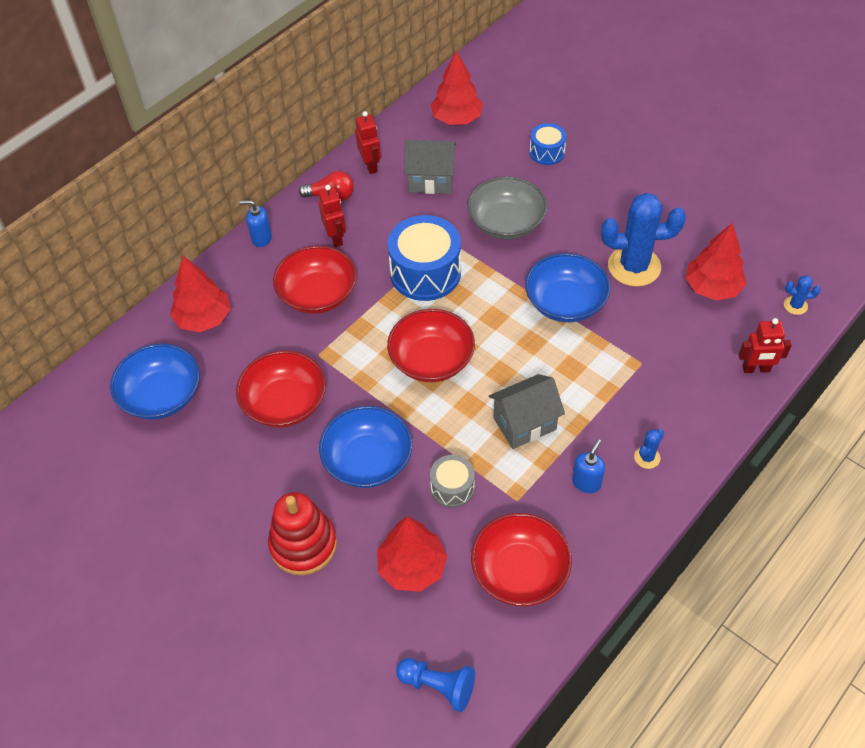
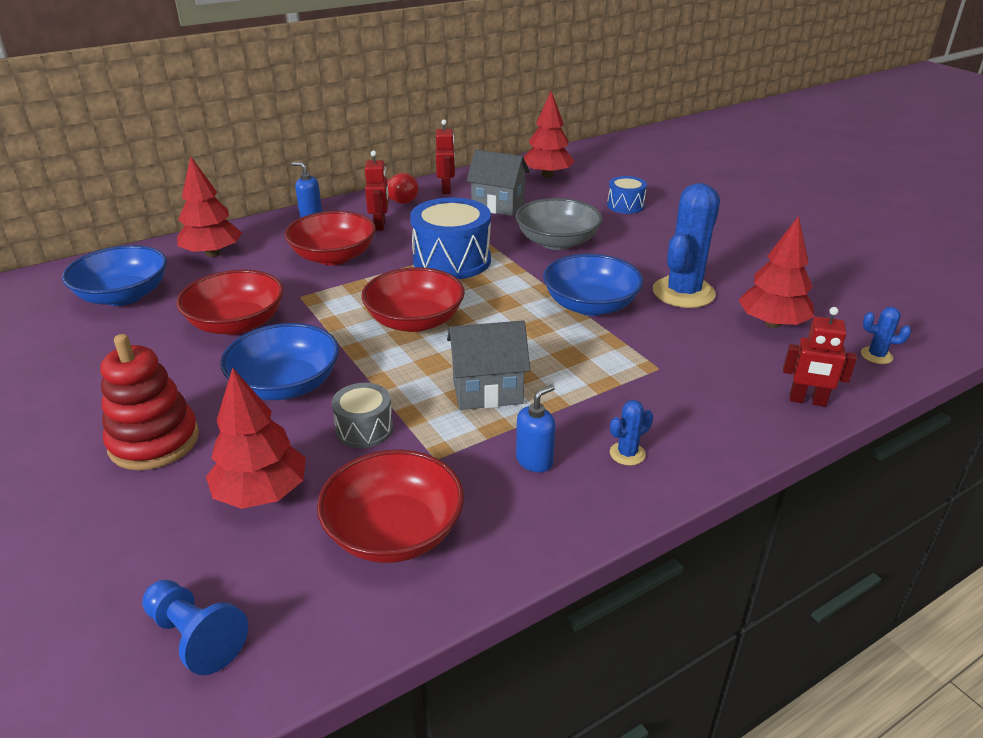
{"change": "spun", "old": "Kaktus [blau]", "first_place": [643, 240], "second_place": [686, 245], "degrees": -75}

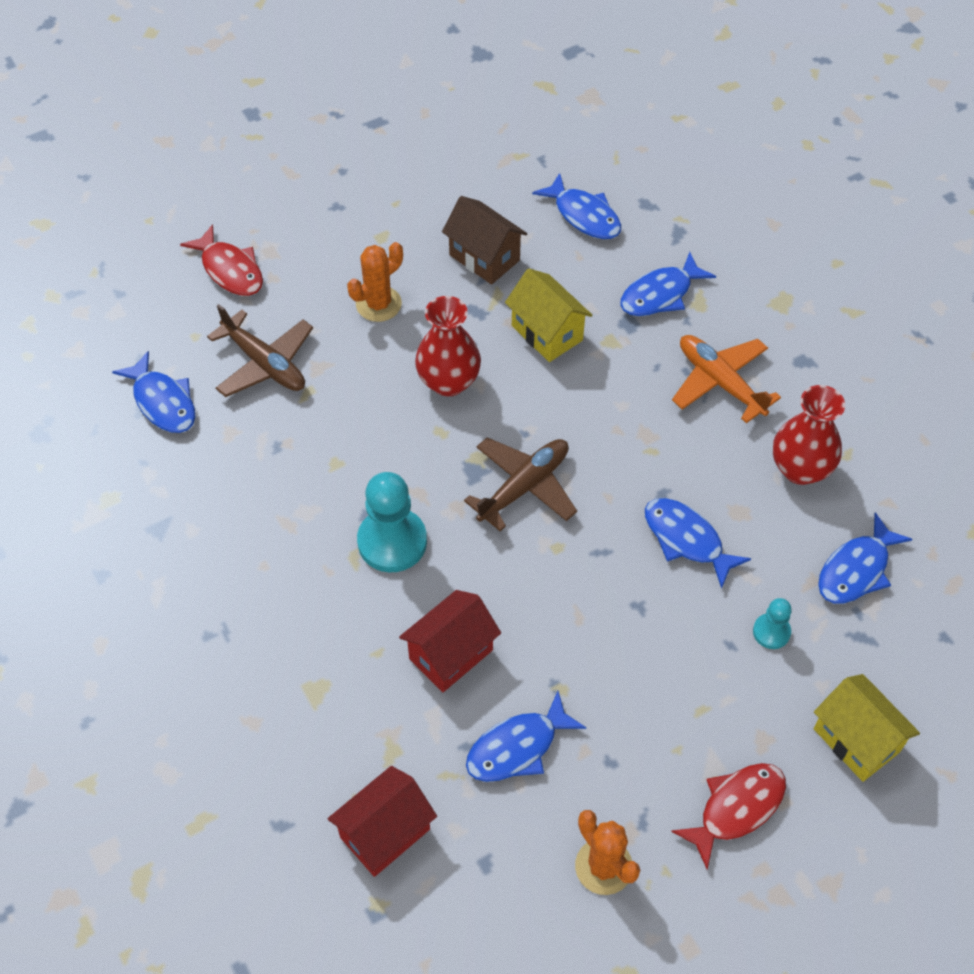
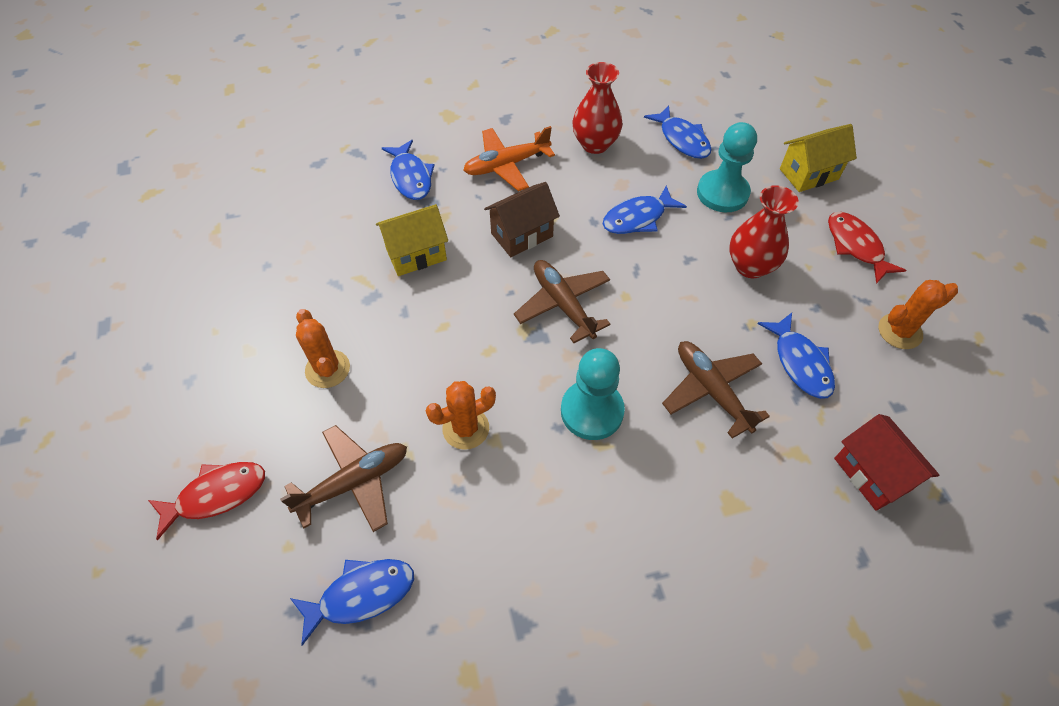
{"change": "appeared", "new": "Kaktus [orange]", "second_place": [461, 415]}
{"change": "relocated", "old": "Haus [braun]", "first_place": [484, 240], "second_place": [522, 219]}
{"change": "exchanged", "old": "Haus [rot]", "new": "Flugzeug [braun]", "first_place": [450, 641], "second_place": [716, 389]}
{"change": "size", "old": "Bauer [türkis]", "first_place": [772, 623], "second_place": [727, 167], "factor": 1.93}
{"change": "relocated", "old": "Vase [rot]", "first_place": [448, 346], "second_place": [764, 231]}
{"change": "missing", "old": "Fisch [blau]", "first_place": [576, 206]}

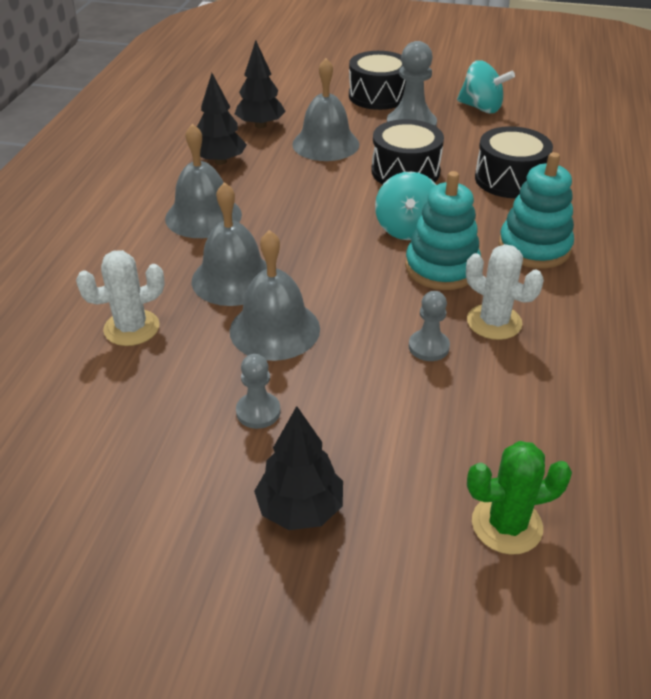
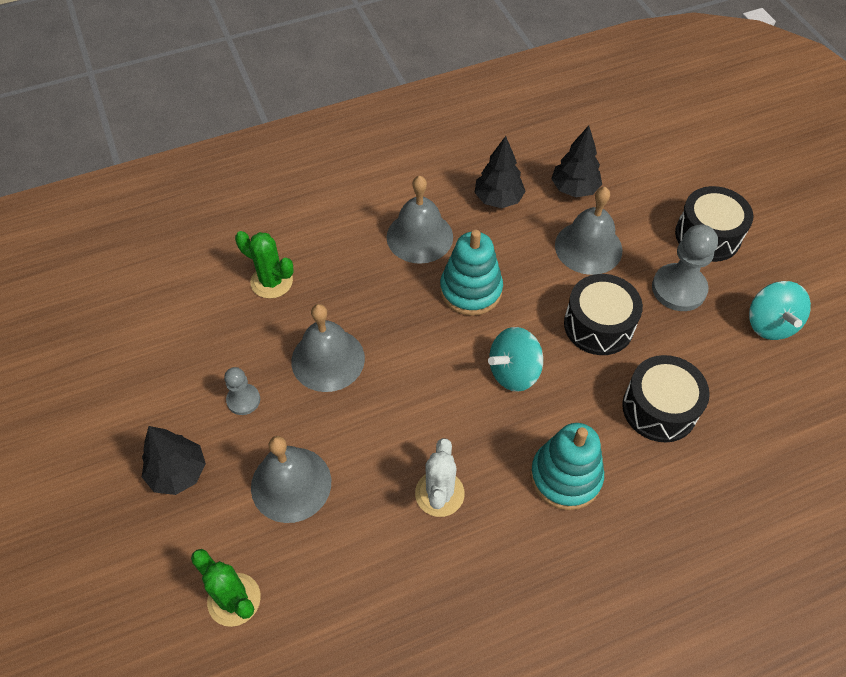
{"change": "colour", "old": "Kaktus [weiß]", "new": "Kaktus [grün]", "first_place": [120, 298], "second_place": [264, 265]}
{"change": "relocated", "old": "Glocke [grau]", "first_place": [229, 244], "second_place": [291, 479]}
{"change": "relocated", "old": "Stapelspielzeug [türkis]", "first_place": [443, 230], "second_place": [471, 273]}
{"change": "missing", "old": "Bauer [grau]", "first_place": [429, 326]}

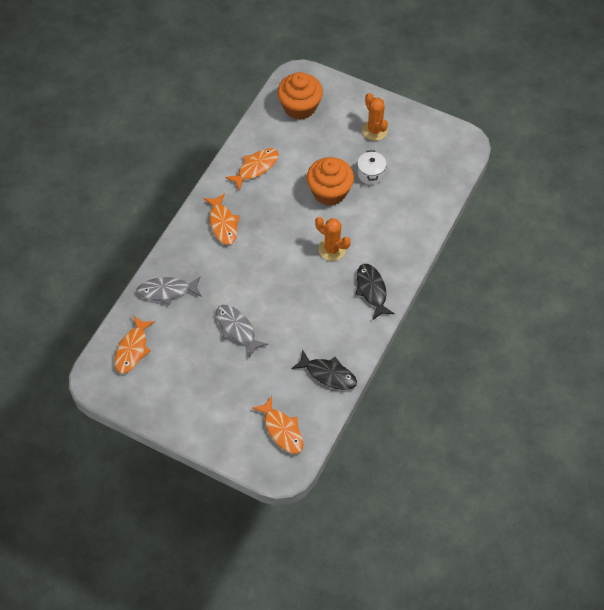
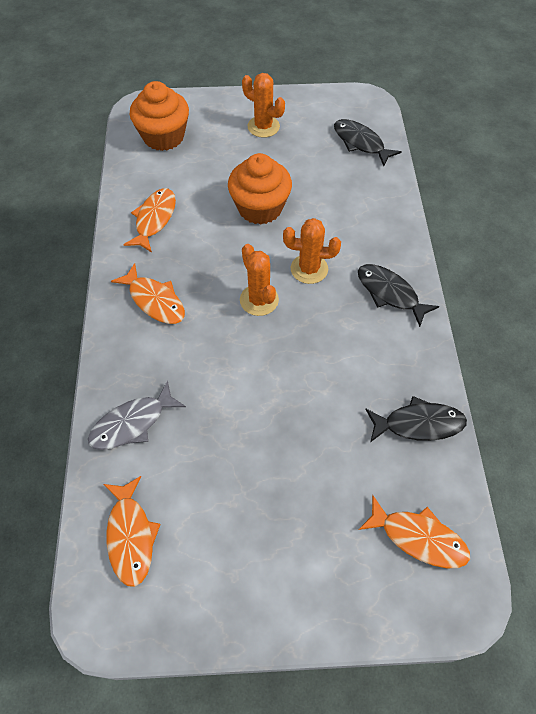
{"change": "appeared", "new": "Kaktus [orange]", "second_place": [259, 280]}
{"change": "appeared", "new": "Fisch [schwarz]", "second_place": [367, 142]}
{"change": "missing", "old": "Fisch [grau]", "first_place": [242, 331]}
{"change": "missing", "old": "Kochtopf [weiß]", "first_place": [372, 167]}

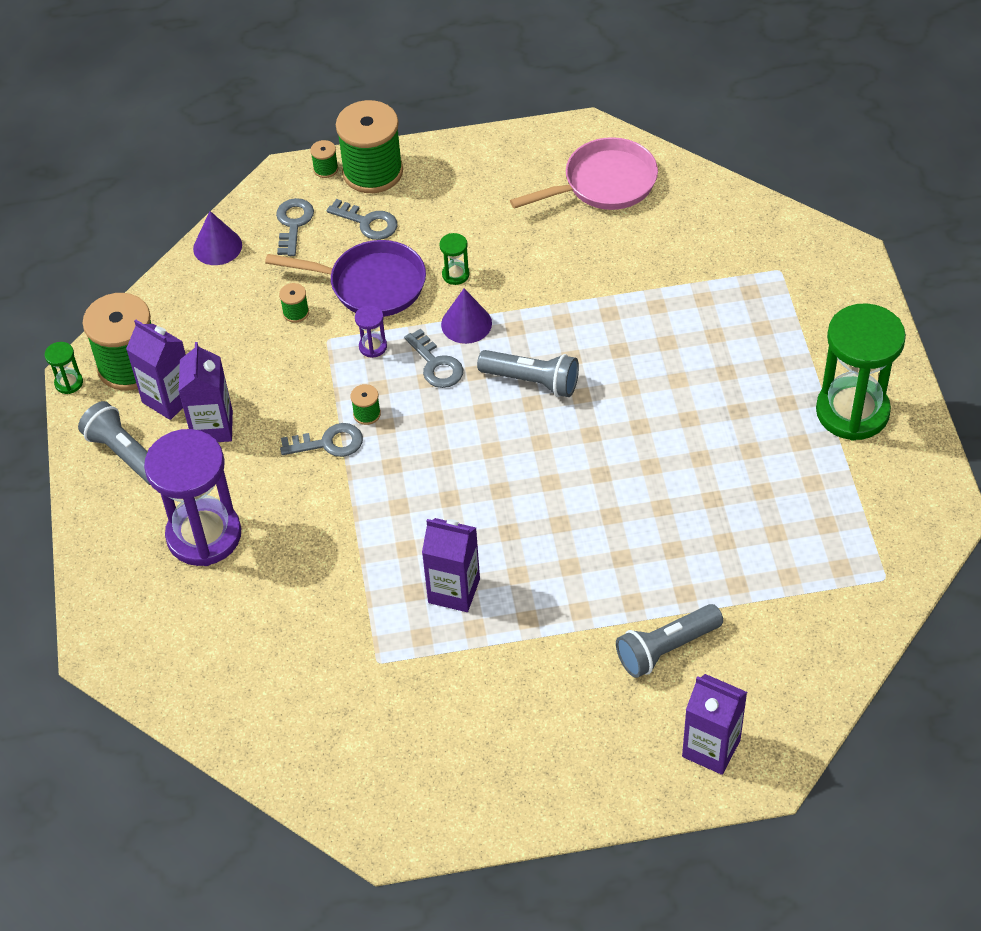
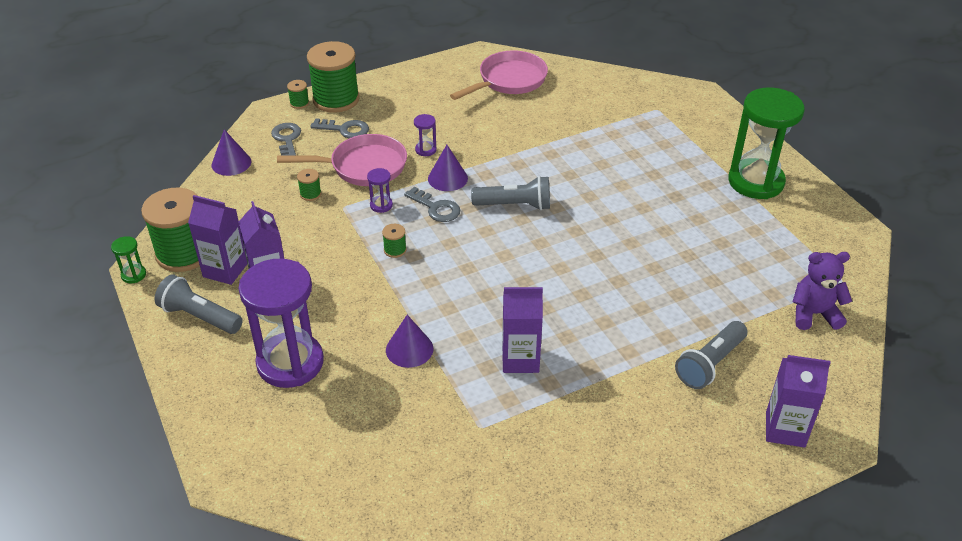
{"change": "colour", "old": "Pfanne [lila]", "new": "Pfanne [rosa]", "first_place": [345, 278], "second_place": [342, 160]}
{"change": "appeared", "new": "Kegel [lila]", "second_place": [409, 341]}
{"change": "colour", "old": "Sanduhr [grün]", "new": "Sanduhr [lila]", "first_place": [454, 259], "second_place": [425, 135]}
{"change": "appeared", "new": "Teddybär [lila]", "second_place": [822, 291]}
{"change": "missing", "old": "Schlüssel [grau]", "first_place": [321, 440]}

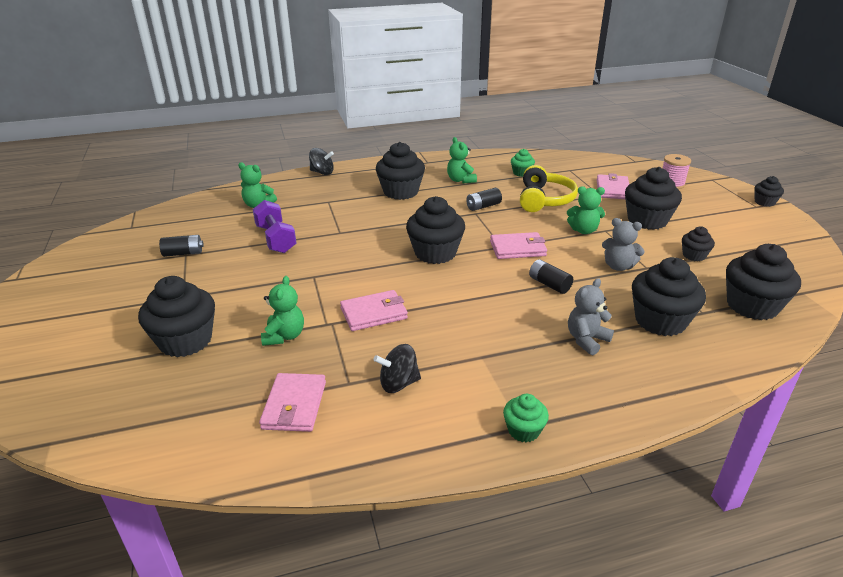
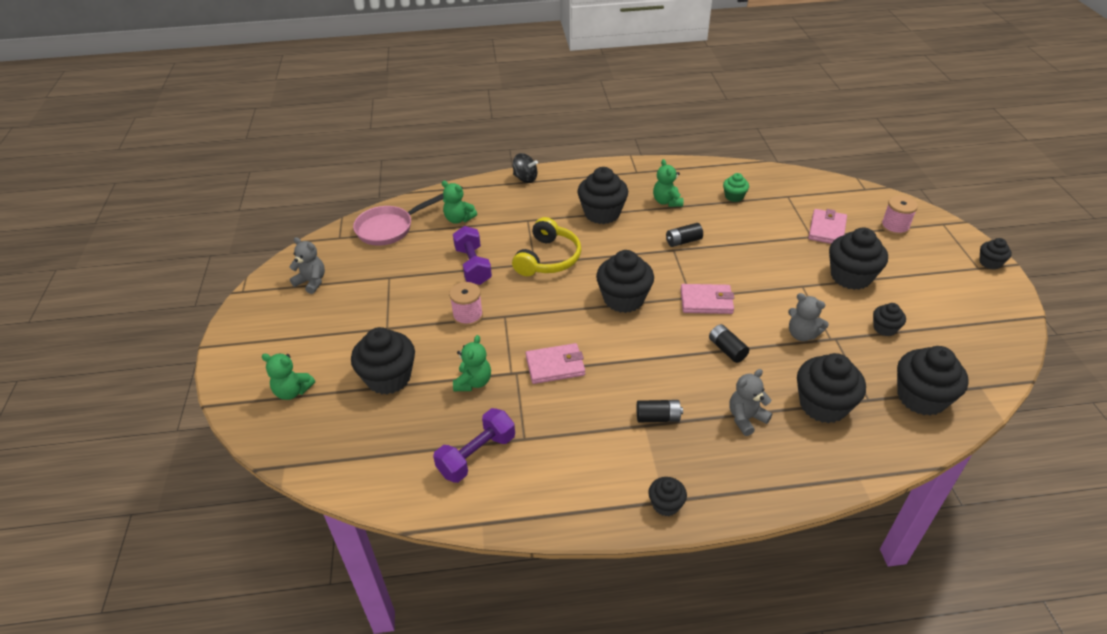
{"change": "relocated", "old": "Teddybär [grün]", "first_place": [586, 210], "second_place": [288, 377]}
{"change": "appeared", "new": "Teddybär [grau]", "second_place": [307, 265]}
{"change": "appeared", "new": "Pfanne [rosa]", "second_place": [398, 220]}
{"change": "exchanged", "old": "Geldbörse [rosa]", "new": "Hantel [lila]", "first_place": [292, 402], "second_place": [474, 445]}
{"change": "appeared", "new": "Garnrolle [rosa]", "second_place": [466, 304]}
{"change": "relocated", "old": "Kopfhörer [gelb]", "first_place": [549, 188], "second_place": [546, 246]}
{"change": "relocated", "old": "Batterie [schwarz]", "first_place": [181, 246], "second_place": [660, 411]}
{"change": "colour", "old": "Muffin [grün]", "new": "Muffin [schwarz]", "first_place": [526, 418], "second_place": [667, 497]}
{"change": "missing", "old": "Kreisel [schwarz]", "first_place": [397, 368]}

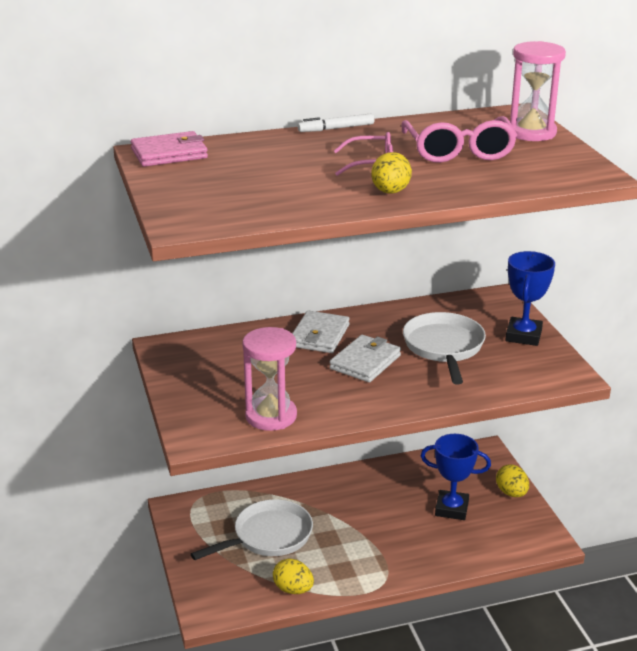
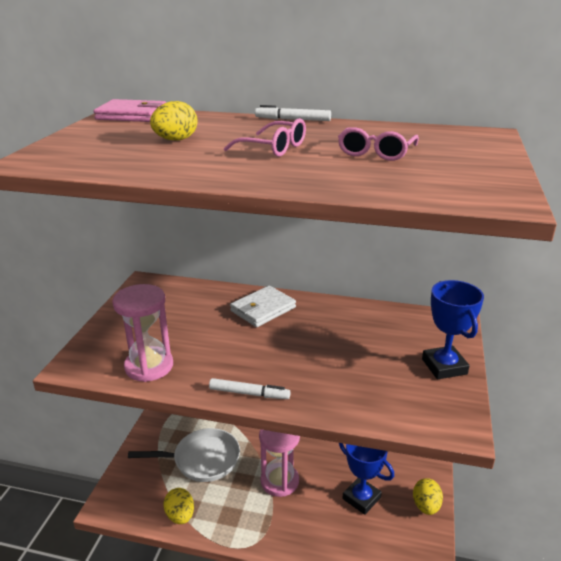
{"change": "relocated", "old": "Ei [gelb]", "first_place": [391, 173], "second_place": [174, 121]}
{"change": "appeared", "new": "Filzstift [weiß]", "second_place": [249, 388]}
{"change": "relocated", "old": "Sanduhr [rosa]", "first_place": [538, 91], "second_place": [279, 463]}
{"change": "size", "old": "Brille [rosa]", "first_place": [459, 139], "second_place": [378, 144], "factor": 0.63}
{"change": "spun", "old": "Pokal [blau]", "first_place": [530, 298], "second_place": [453, 329], "degrees": -60}
{"change": "missing", "old": "Geldbörse [weiß]", "first_place": [365, 358]}
{"change": "missing", "old": "Pfanne [weiß]", "first_place": [444, 348]}

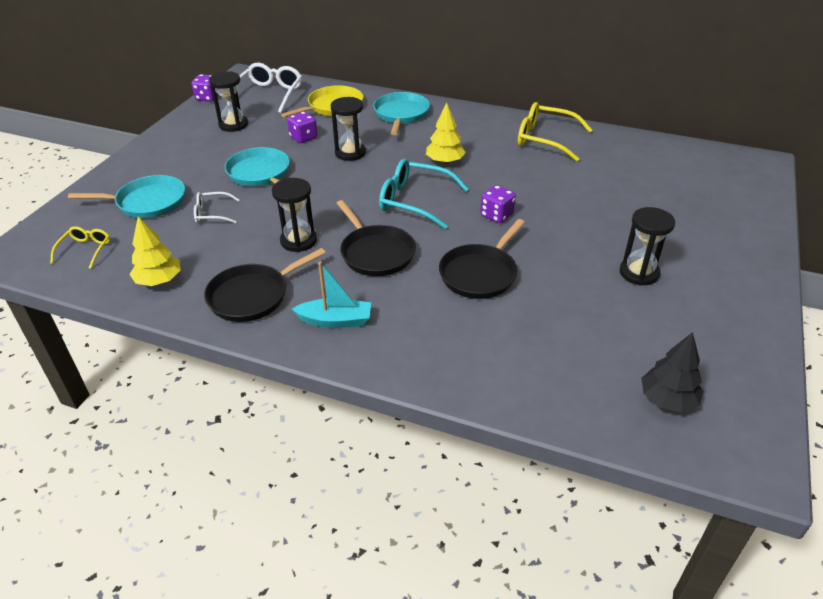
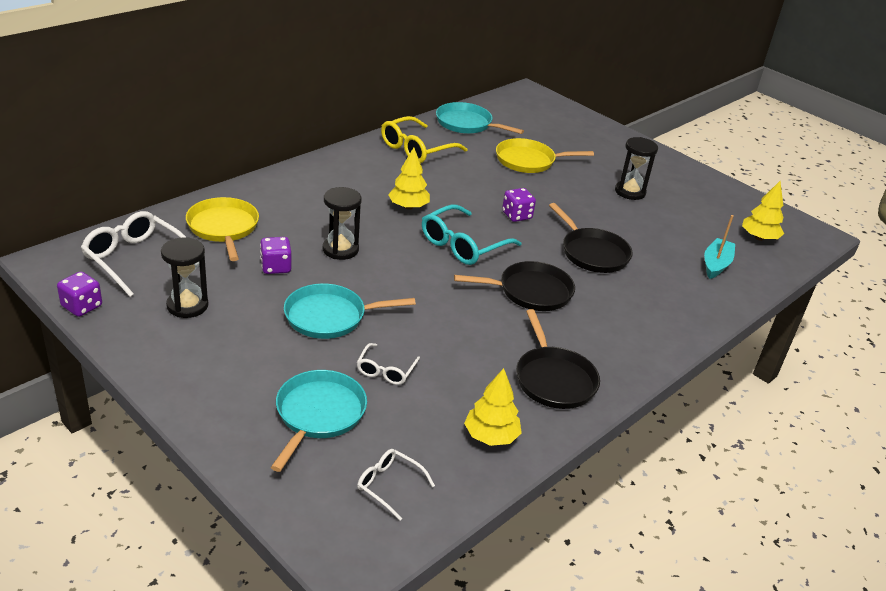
{"change": "colour", "old": "Brille [gelb]", "new": "Brille [weiß]", "first_place": [80, 247], "second_place": [396, 485]}
{"change": "relocated", "old": "Pfanne [türkis]", "first_place": [401, 113], "second_place": [480, 118]}
{"change": "appeared", "new": "Pfanne [gelb]", "second_place": [545, 155]}
{"change": "relocated", "old": "Boot [türkis]", "first_place": [331, 295], "second_place": [719, 247]}
{"change": "colour", "old": "Baum [schwarz]", "new": "Baum [gelb]", "first_place": [672, 372], "second_place": [763, 211]}
{"change": "missing", "old": "Sanduhr [schwarz]", "first_place": [294, 215]}

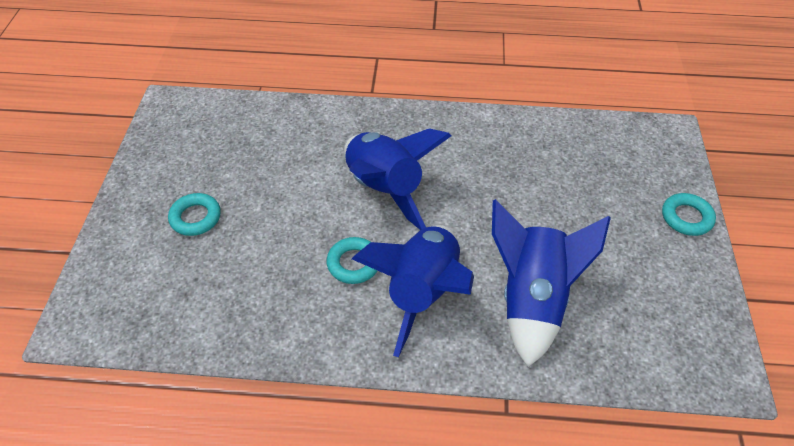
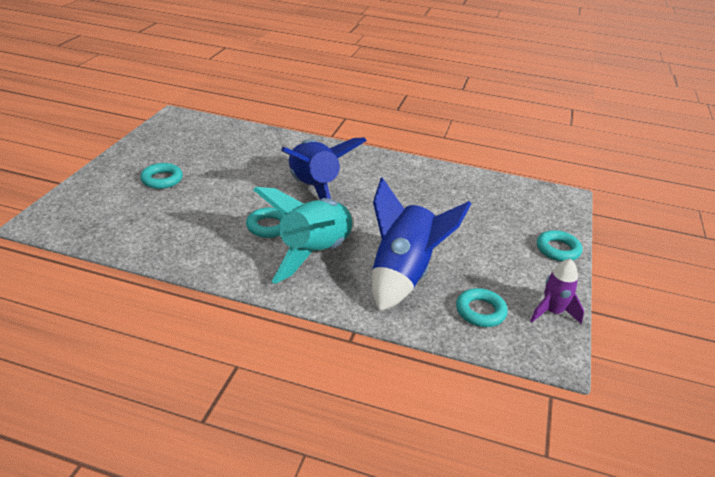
{"change": "colour", "old": "Rakete [blau]", "new": "Rakete [türkis]", "first_place": [413, 291], "second_place": [303, 235]}
{"change": "appeared", "new": "Ring [türkis]", "second_place": [482, 307]}
{"change": "appeared", "new": "Rakete [lila]", "second_place": [557, 291]}

